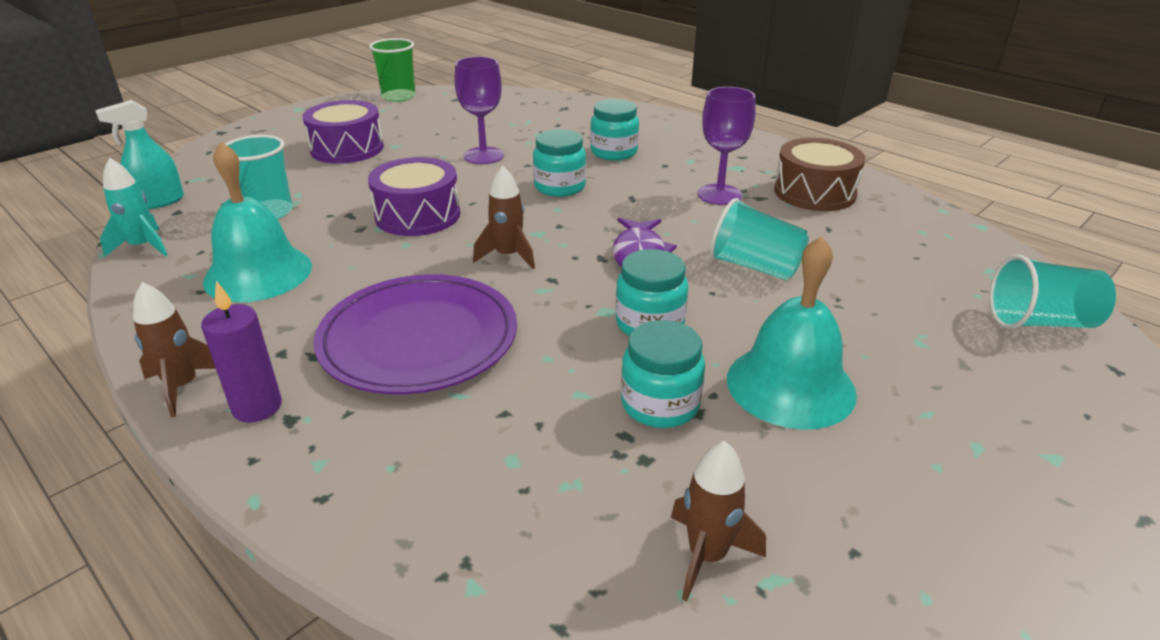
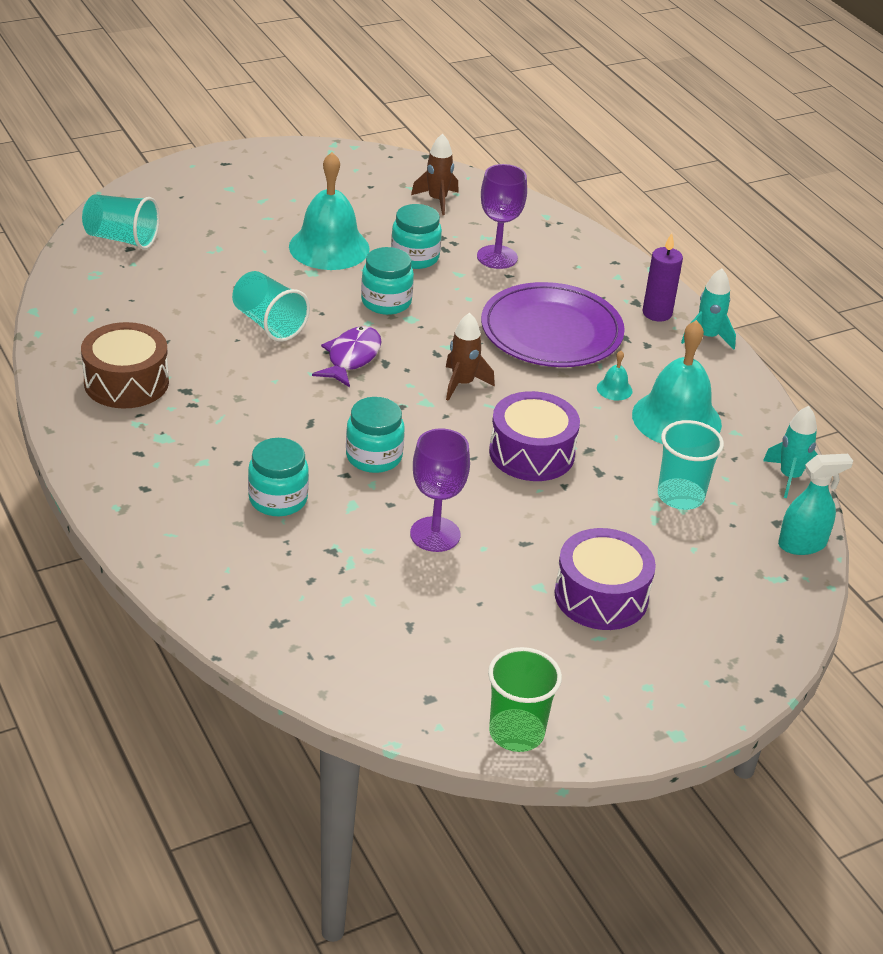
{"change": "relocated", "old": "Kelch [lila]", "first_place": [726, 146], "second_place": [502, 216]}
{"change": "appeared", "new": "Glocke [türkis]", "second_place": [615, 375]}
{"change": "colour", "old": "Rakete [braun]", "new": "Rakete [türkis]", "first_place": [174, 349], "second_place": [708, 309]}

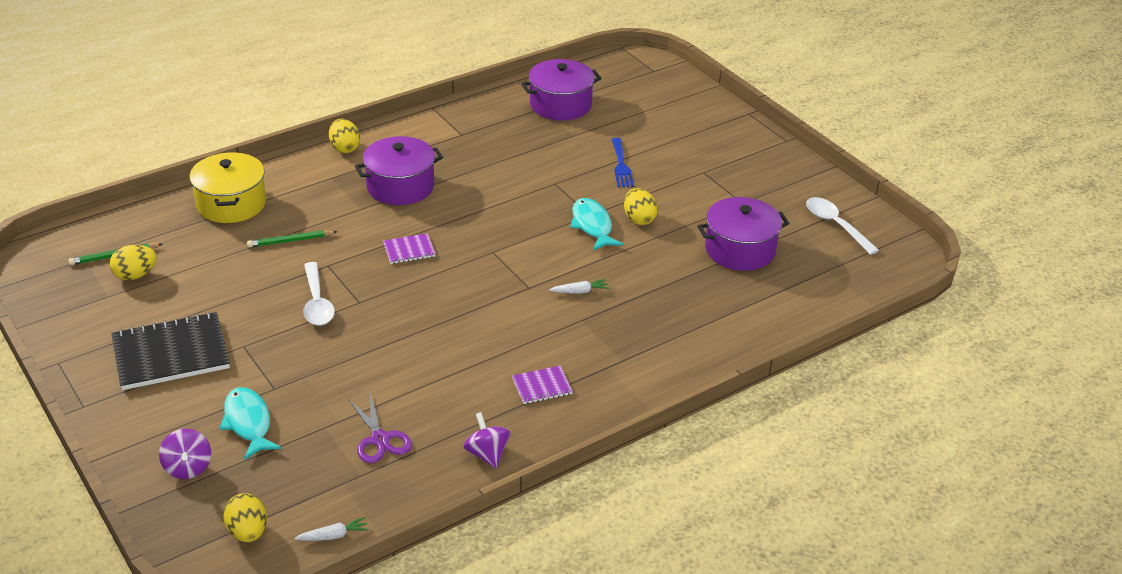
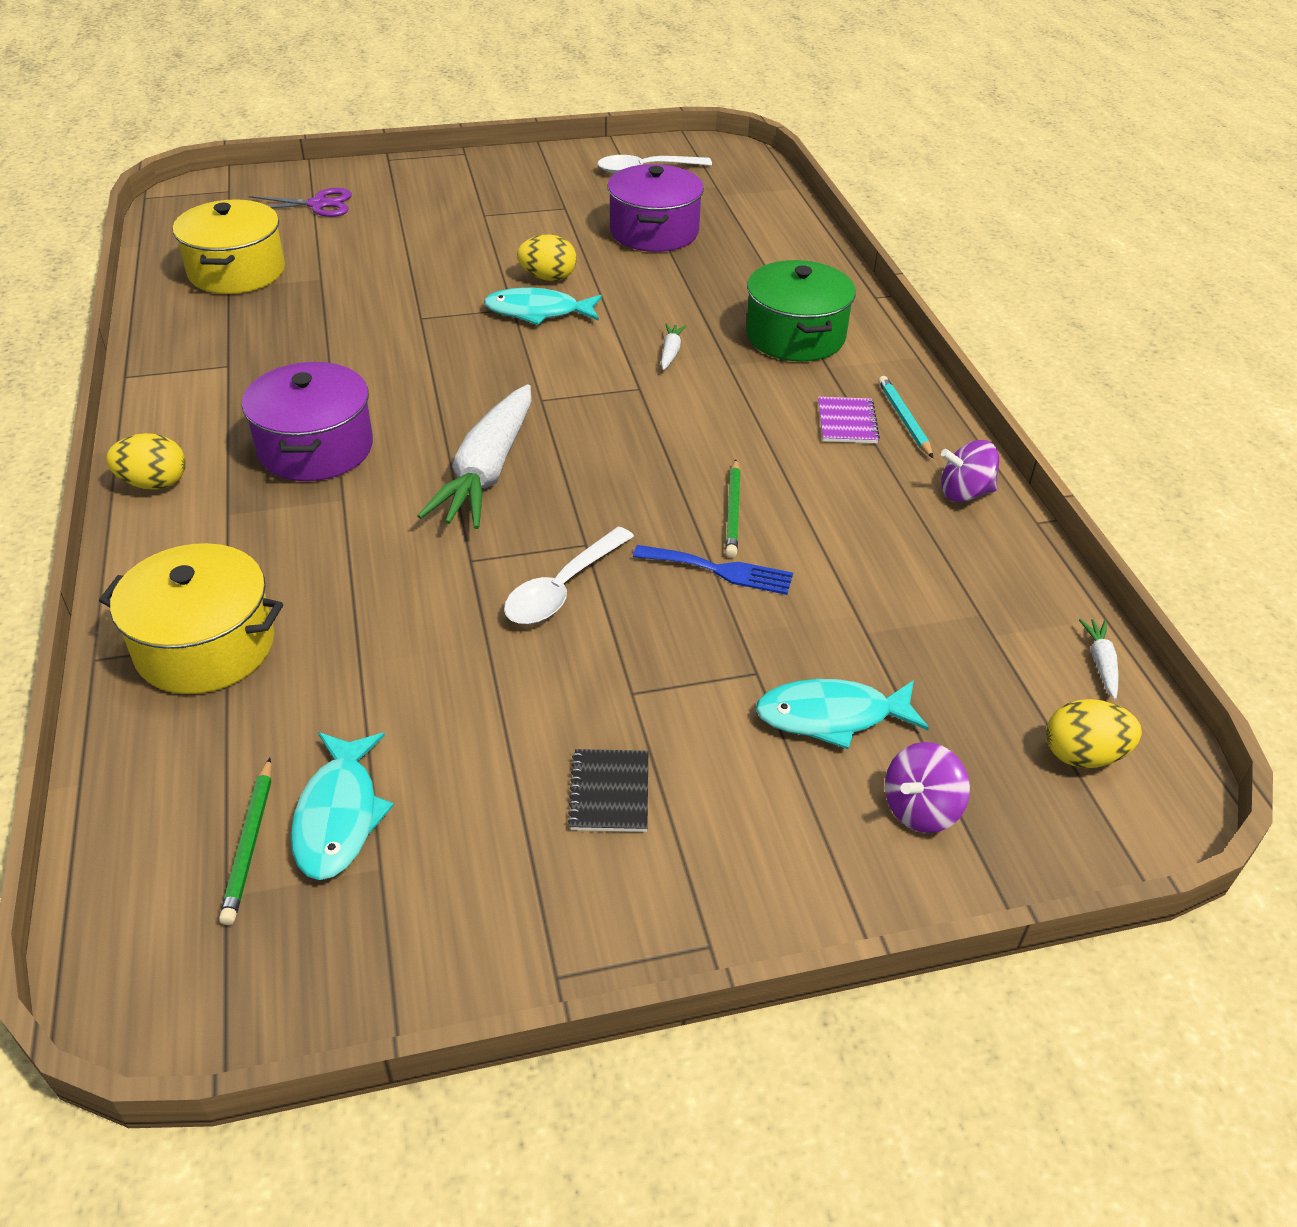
{"change": "colour", "old": "Kochtopf [lila]", "new": "Kochtopf [gelb]", "first_place": [561, 90], "second_place": [229, 246]}
{"change": "relocated", "old": "Schere [lila]", "first_place": [380, 427], "second_place": [300, 202]}
{"change": "exchanged", "old": "Ei [gelb]", "new": "Fisch [türkis]", "first_place": [133, 262], "second_place": [342, 806]}
{"change": "exchanged", "old": "Notizbuch [lila]", "new": "Karotte [weiß]", "first_place": [409, 248], "second_place": [474, 456]}
{"change": "spun", "old": "Löffel [weiß]", "first_place": [319, 293], "second_place": [569, 575], "degrees": 120}
{"change": "size", "old": "Notizbuch [schwarz]", "first_place": [171, 351], "second_place": [608, 790], "factor": 0.48}
{"change": "relocated", "old": "Gabel [blau]", "first_place": [623, 162], "second_place": [713, 570]}
{"change": "relocated", "old": "Bleistift [grün]", "first_place": [292, 238], "second_place": [733, 508]}
{"change": "appeared", "new": "Kochtopf [grün]", "second_place": [801, 311]}
{"change": "appeared", "new": "Bleistift [türkis]", "second_place": [905, 417]}
{"change": "spun", "old": "Kreisel [lila]", "first_place": [185, 454], "second_place": [927, 787], "degrees": 135}

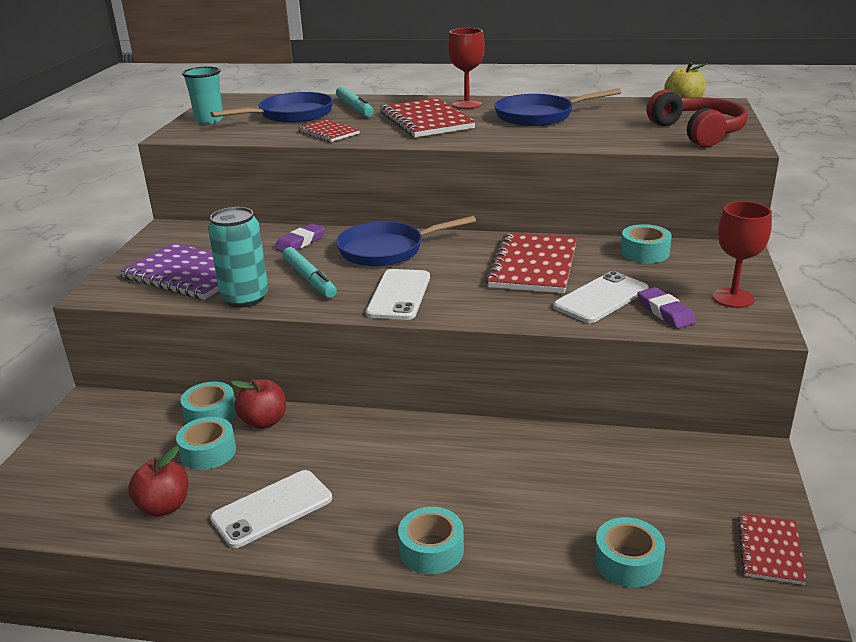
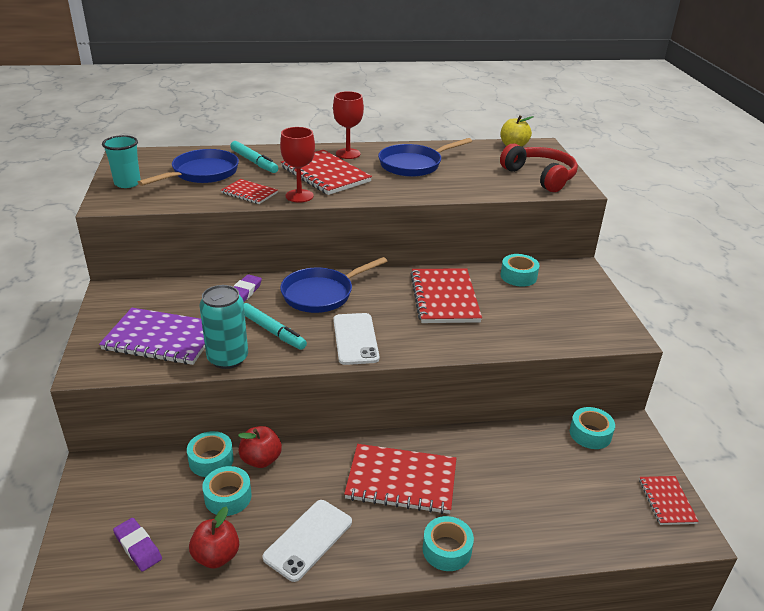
{"change": "relocated", "old": "Radiergummi [lila]", "first_place": [666, 308], "second_place": [137, 545]}
{"change": "relocated", "old": "Kelch [rot]", "first_place": [742, 254], "second_place": [297, 165]}
{"change": "appeared", "new": "Notizbuch [rot]", "second_place": [400, 479]}
{"change": "relocated", "old": "Klebeband [türkis]", "first_place": [629, 552], "second_place": [592, 428]}
{"change": "missing", "old": "Handy [weiß]", "first_place": [600, 297]}

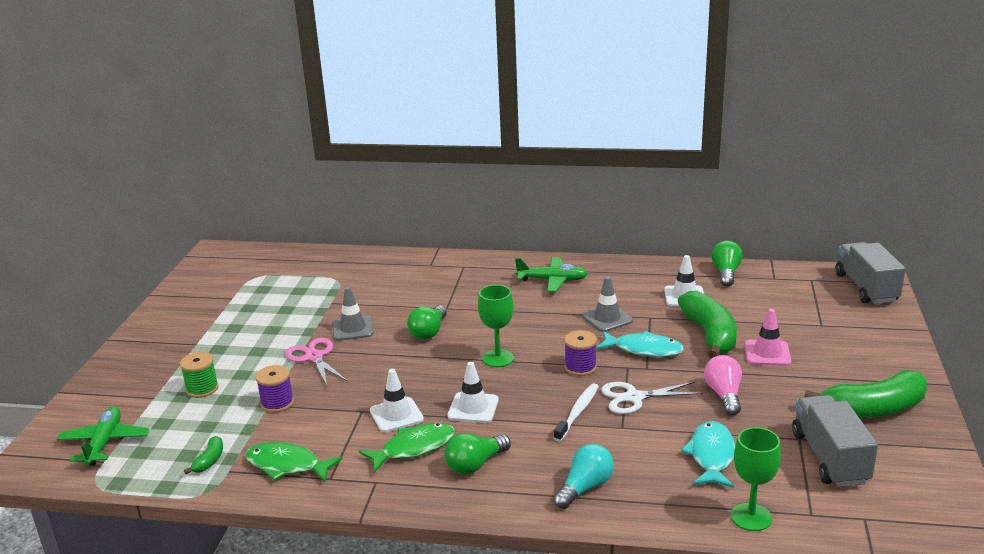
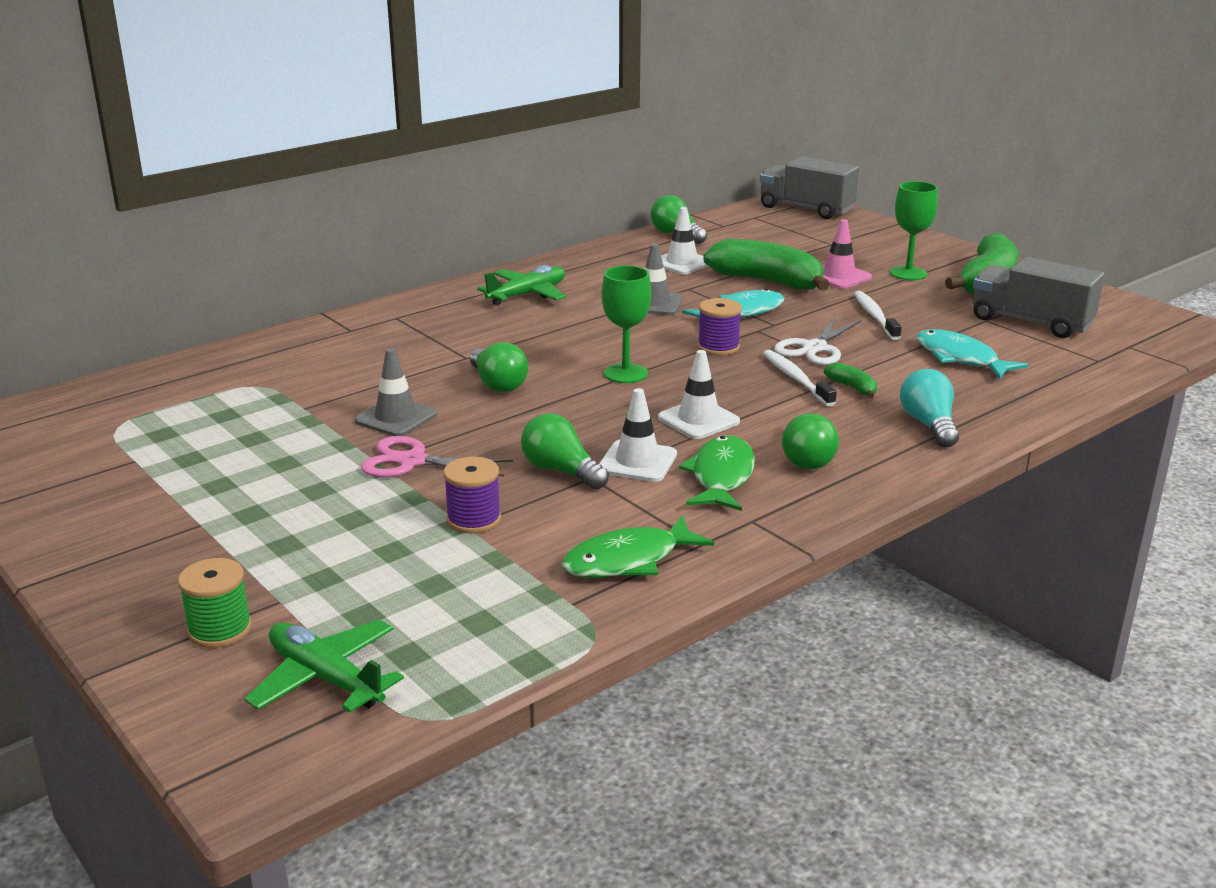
{"change": "relocated", "old": "Garnrolle [grün]", "first_place": [199, 375], "second_place": [215, 603]}
{"change": "appeared", "new": "Glühbirne [grün]", "second_place": [565, 451]}
{"change": "relocated", "old": "Banane [grün]", "first_place": [203, 455], "second_place": [850, 380]}
{"change": "exchanged", "old": "Glühbirne [rosa]", "new": "Zahnbürste [weiß]", "first_place": [723, 385], "second_place": [877, 315]}
{"change": "relocated", "old": "Kelch [grün]", "first_place": [756, 479], "second_place": [914, 230]}

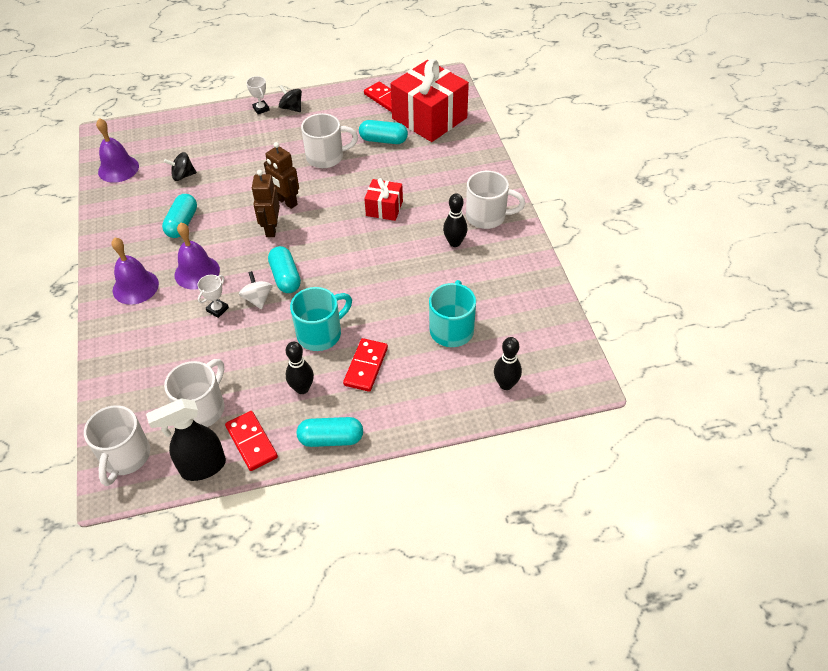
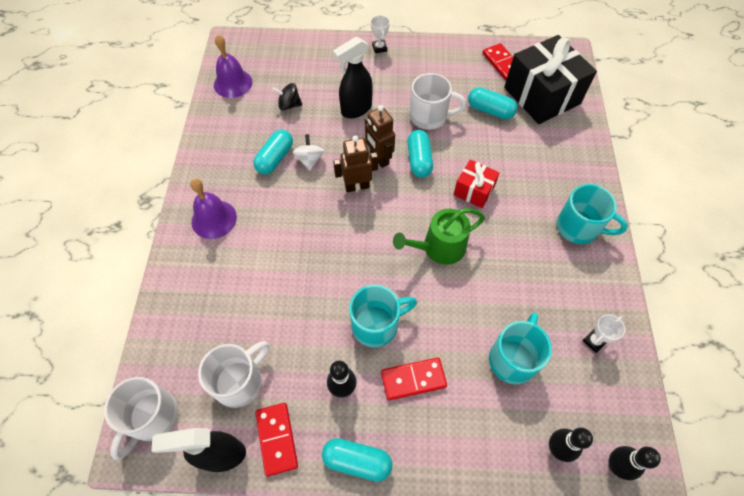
{"change": "relocated", "old": "Kreisel [weiß]", "first_place": [255, 290], "second_place": [308, 152]}
{"change": "appeared", "new": "Sprühflasche [schwarz]", "second_place": [353, 77]}
{"change": "spun", "old": "Roboter [braun]", "first_place": [265, 203], "second_place": [355, 163], "degrees": 60}
{"change": "spun", "old": "Dominostein [rot]", "first_place": [365, 365], "second_place": [414, 379], "degrees": 45}
{"change": "appeared", "new": "Gießkanne [grün]", "second_place": [439, 236]}
{"change": "relocated", "old": "Kapsel [türkis]", "first_place": [284, 269], "second_place": [420, 154]}
{"change": "colour", "old": "Geschenk [rot]", "new": "Geschenk [schwarz]", "first_place": [429, 100], "second_place": [550, 79]}
{"change": "colour", "old": "Tasse [weiß]", "new": "Tasse [türkis]", "first_place": [495, 200], "second_place": [592, 214]}
{"change": "relocated", "old": "Pokal [weiß]", "first_place": [213, 296], "second_place": [603, 333]}
{"change": "relocated", "old": "Bowlingkegel [schwarz]", "first_place": [455, 220], "second_place": [634, 463]}
{"change": "missing", "old": "Glocke [lila]", "first_place": [197, 256]}
{"change": "missing", "old": "Kreisel [schwarz]", "first_place": [290, 98]}

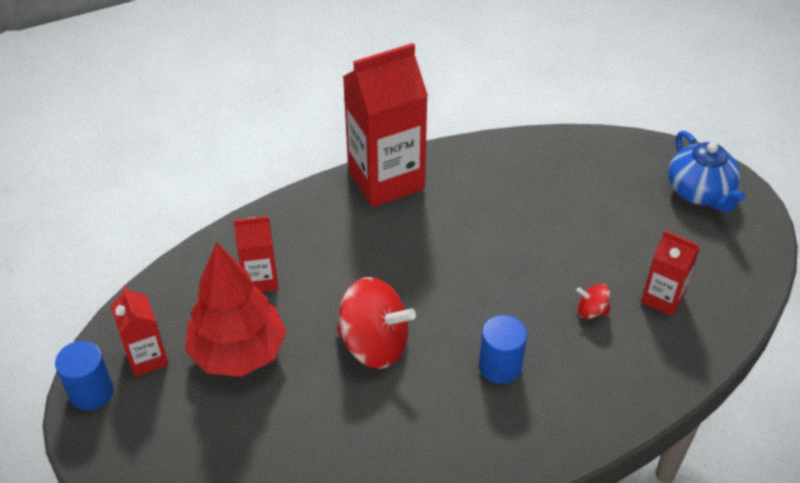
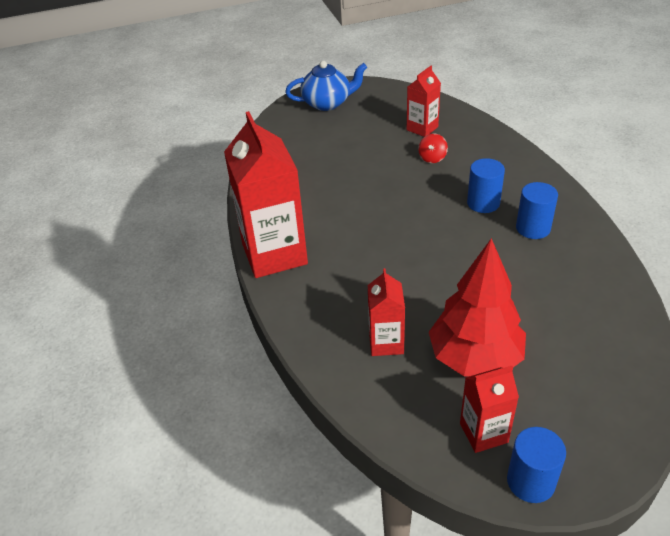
{"change": "appeared", "new": "Vollzylinder [blau]", "second_place": [537, 210]}
{"change": "missing", "old": "Kreisel [rot]", "first_place": [376, 323]}

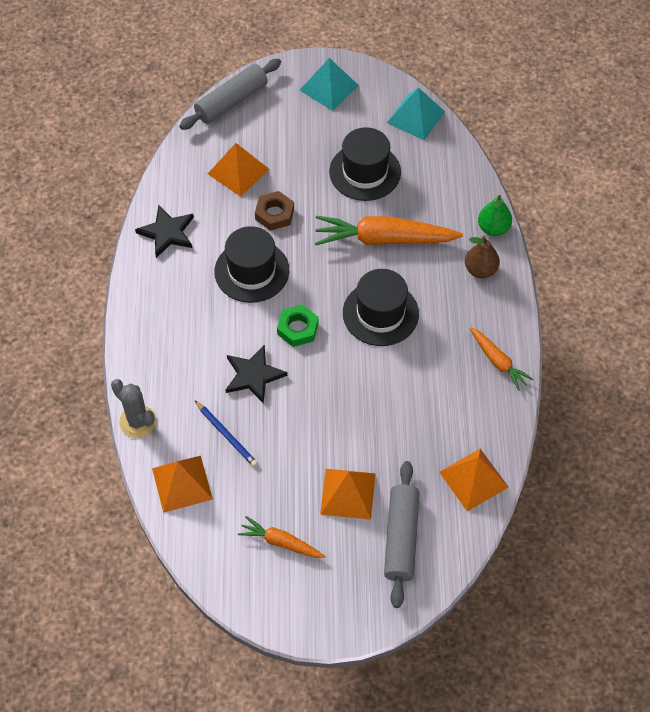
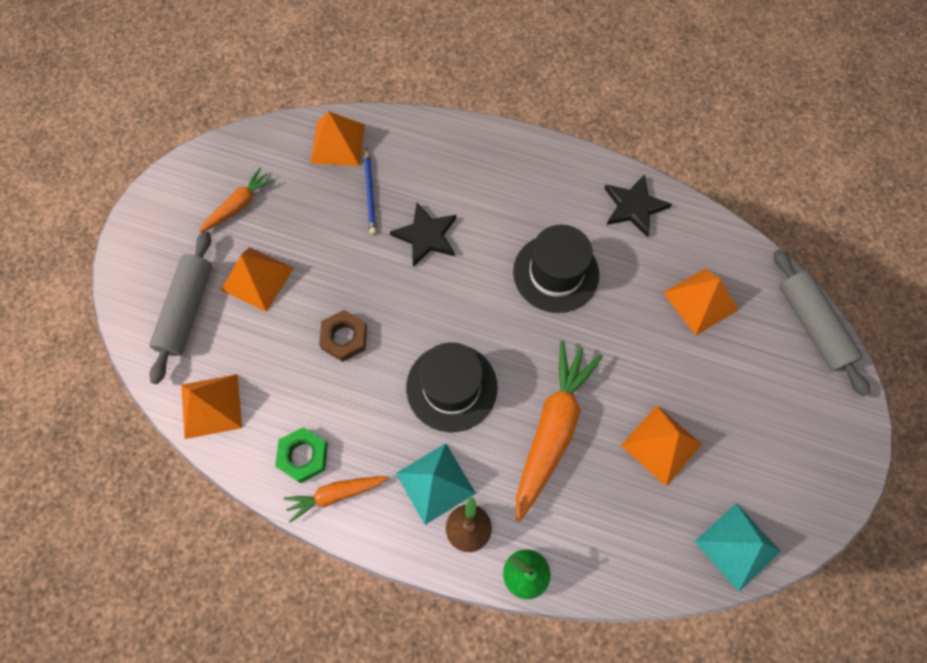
{"change": "spun", "old": "Nudelholz [grau]", "first_place": [402, 534], "second_place": [180, 307], "degrees": 75}
{"change": "relocated", "old": "Sechskantmutter [grün]", "first_place": [298, 325], "second_place": [301, 455]}
{"change": "relocated", "old": "Sechskantmutter [braun]", "first_place": [274, 211], "second_place": [343, 336]}
{"change": "spun", "old": "Bleistift [blau]", "first_place": [226, 434], "second_place": [370, 191], "degrees": -75}
{"change": "relocated", "old": "Pyramide [türkis]", "first_place": [329, 84], "second_place": [436, 484]}
{"change": "exchanged", "old": "Hut [schwarz]", "new": "Pyramide [orange]", "first_place": [365, 164], "second_place": [661, 446]}
{"change": "missing", "old": "Kaktus [grau]", "first_place": [133, 408]}

